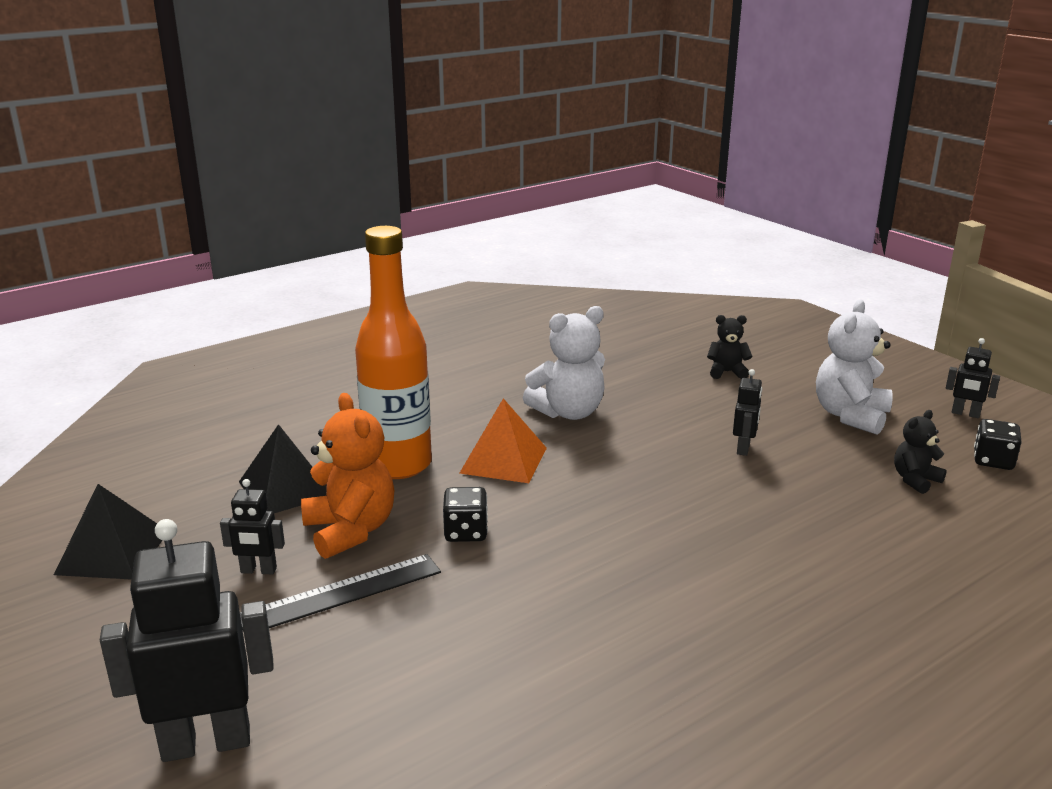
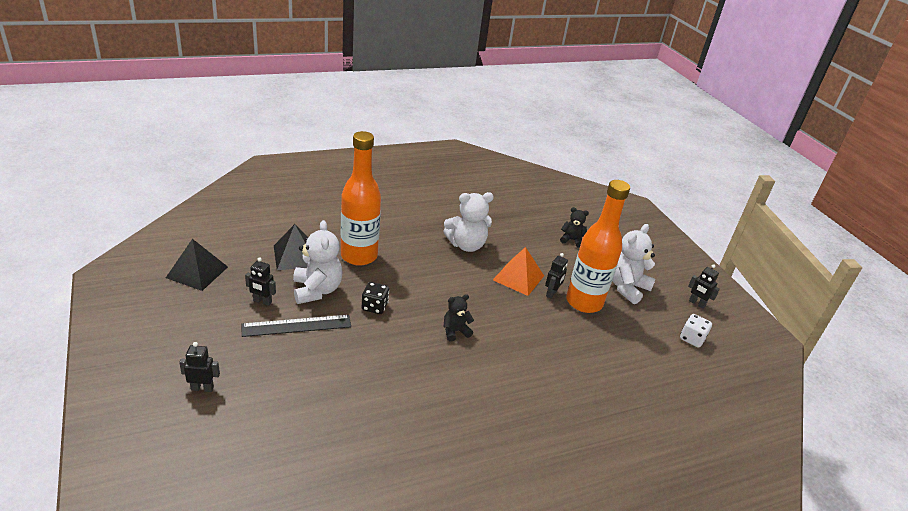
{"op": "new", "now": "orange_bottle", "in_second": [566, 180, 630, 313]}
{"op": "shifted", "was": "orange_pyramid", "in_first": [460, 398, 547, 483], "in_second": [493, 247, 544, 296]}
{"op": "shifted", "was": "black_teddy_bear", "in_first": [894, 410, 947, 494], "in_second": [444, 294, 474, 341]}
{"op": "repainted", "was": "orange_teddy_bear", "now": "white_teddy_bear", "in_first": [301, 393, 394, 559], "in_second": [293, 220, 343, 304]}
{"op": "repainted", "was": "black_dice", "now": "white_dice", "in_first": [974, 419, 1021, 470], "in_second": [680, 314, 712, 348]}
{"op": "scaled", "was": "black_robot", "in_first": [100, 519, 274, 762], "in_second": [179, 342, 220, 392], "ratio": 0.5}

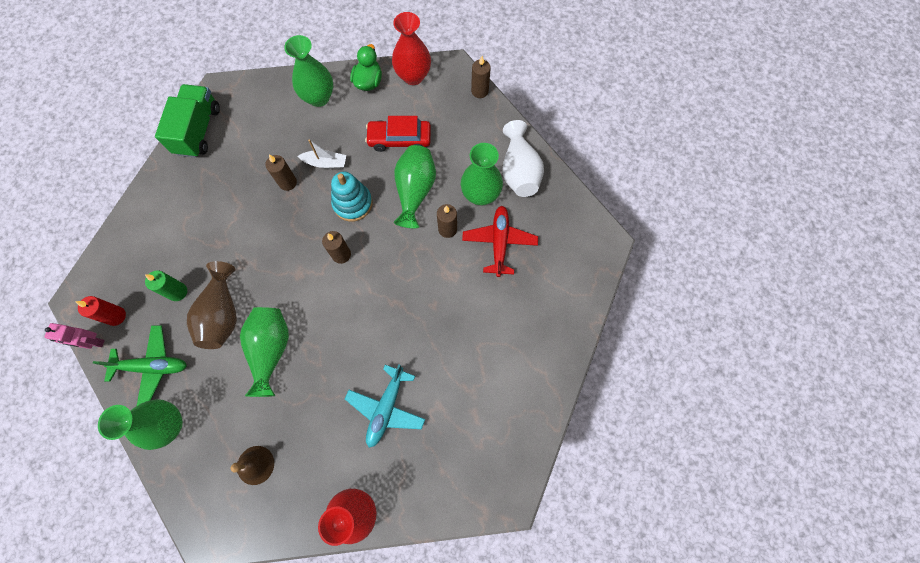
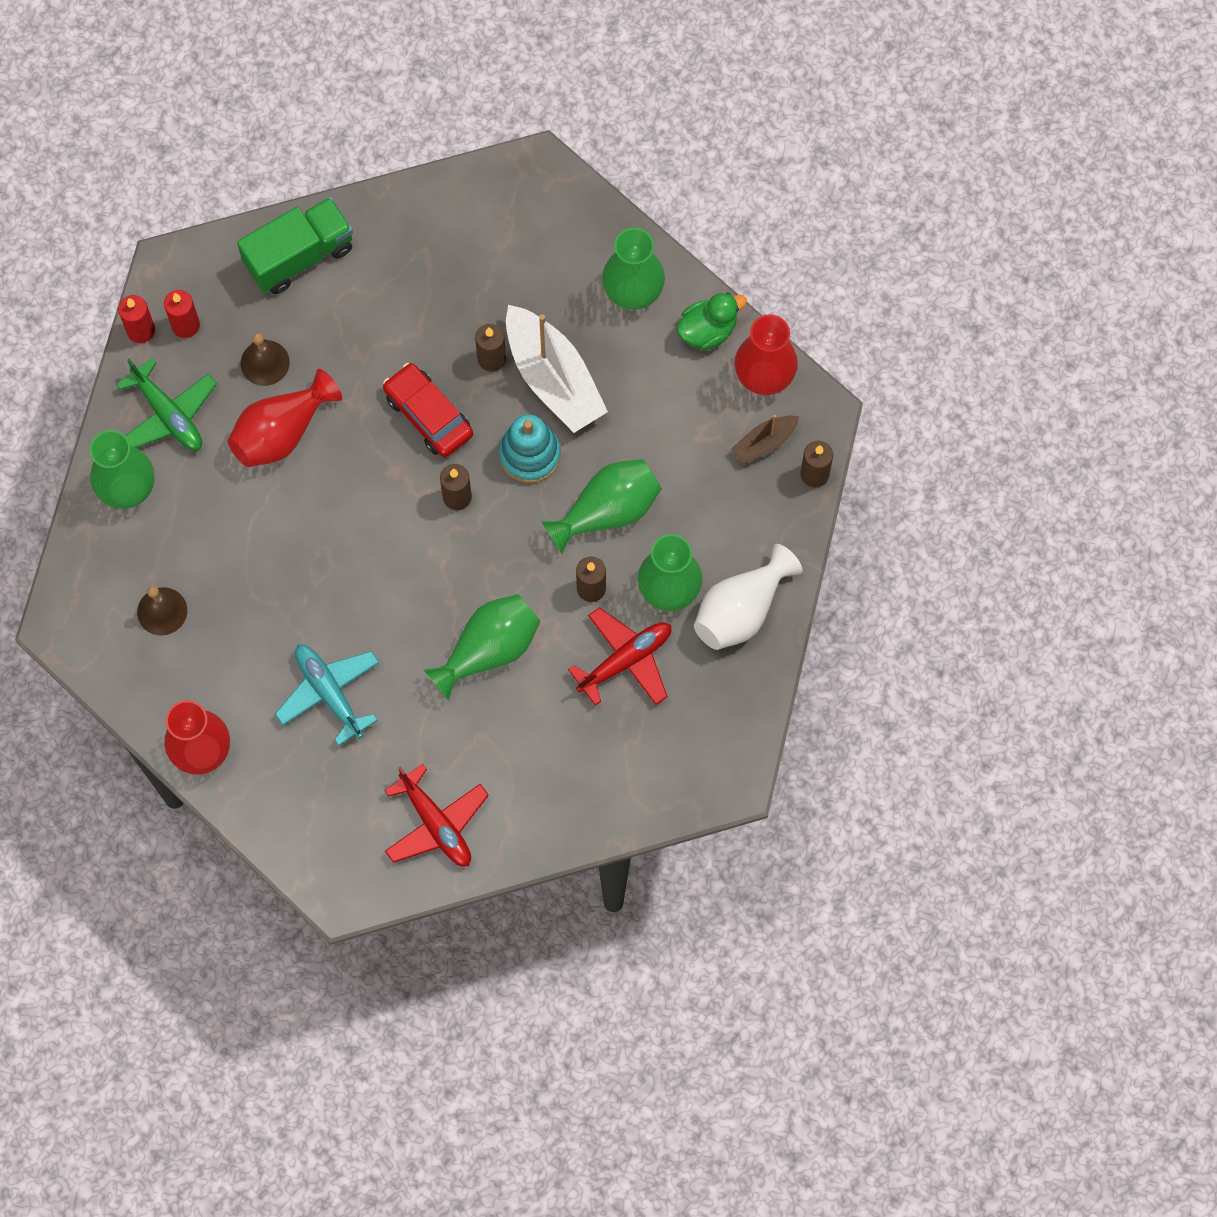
{"op": "new", "now": "red_plane", "in_second": [384, 764, 489, 867]}
{"op": "new", "now": "brown_boat", "in_second": [731, 415, 799, 465]}
{"op": "shifted", "was": "green_truck", "in_first": [155, 84, 220, 158], "in_second": [237, 197, 353, 294]}
{"op": "shifted", "was": "green_vase", "in_first": [240, 307, 289, 397], "in_second": [424, 594, 541, 700]}
{"op": "shifted", "was": "red_car", "in_first": [365, 116, 431, 152], "in_second": [383, 363, 473, 457]}
{"op": "swapped", "was": "pink_robot", "now": "red_candle", "in_first": [45, 323, 105, 349], "in_second": [118, 295, 155, 343]}
{"op": "swapped", "was": "green_candle", "now": "brown_bell", "in_first": [145, 270, 187, 301], "in_second": [241, 333, 290, 386]}
{"op": "repainted", "was": "brown_vase", "now": "red_vase", "in_first": [187, 261, 237, 349], "in_second": [228, 369, 342, 467]}
{"op": "rotated", "was": "turquoise_plane", "in_first": [345, 364, 425, 448], "in_second": [275, 645, 380, 746], "clockwise": 75}
{"op": "scaled", "was": "white_boat", "in_first": [298, 139, 346, 169], "in_second": [506, 305, 608, 433], "ratio": 1.99}

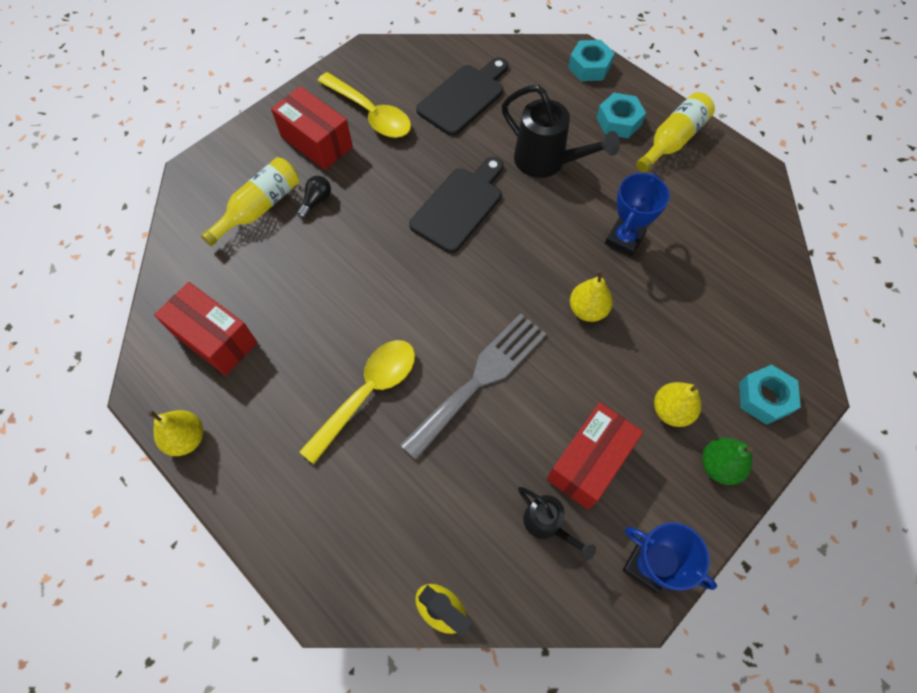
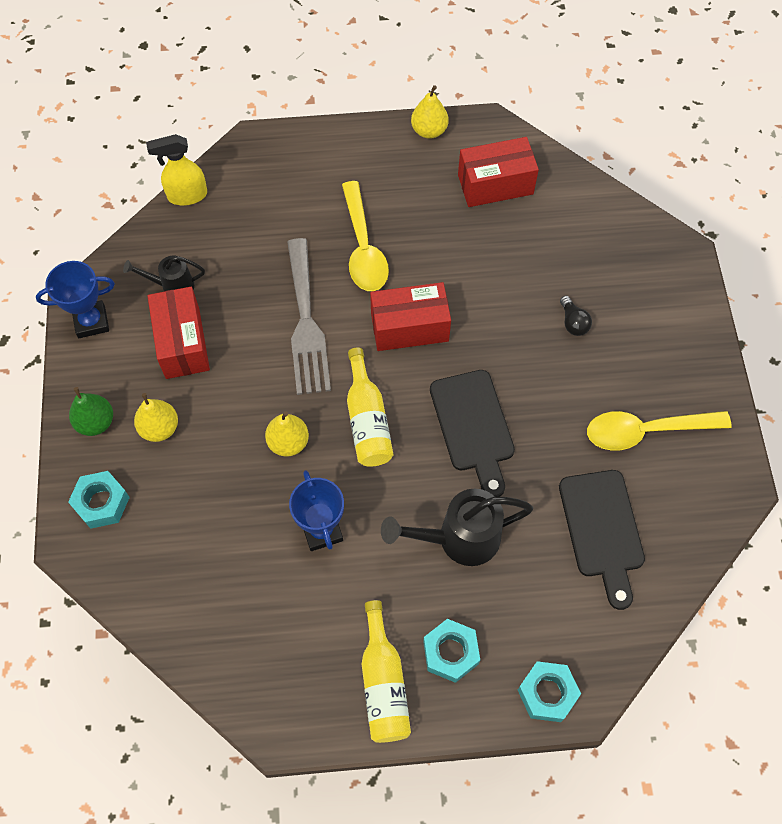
{"op": "shifted", "was": "yellow_bottle", "in_first": [201, 157, 299, 246], "in_second": [347, 347, 393, 467]}
{"op": "shifted", "was": "red_box", "in_first": [271, 86, 353, 170], "in_second": [370, 282, 451, 351]}

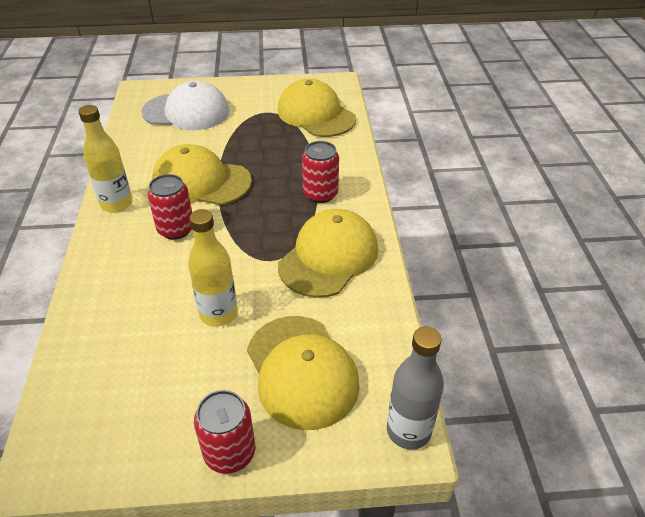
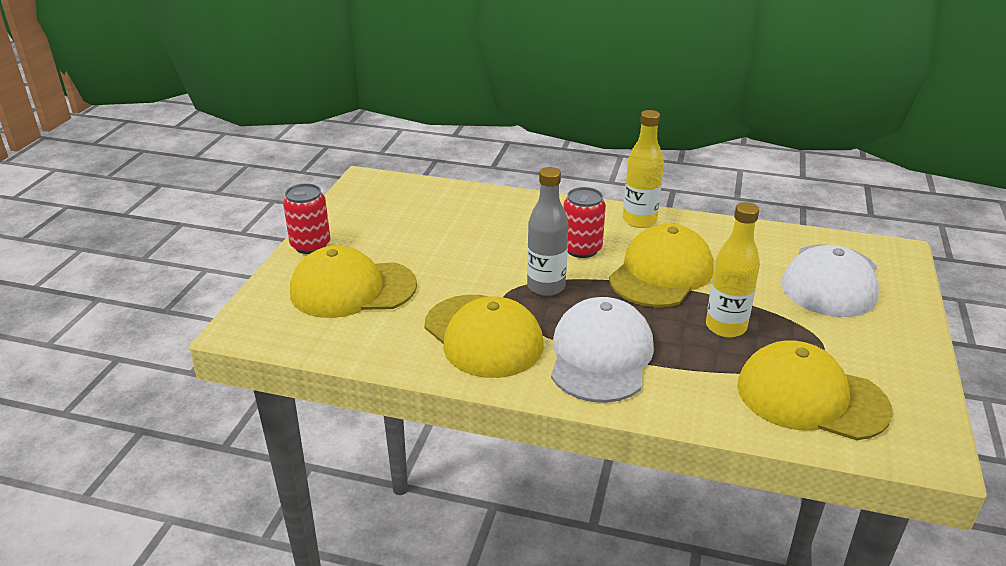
{"op": "shifted", "was": "yellow_bottle", "in_first": [188, 209, 238, 327], "in_second": [706, 202, 760, 337]}
{"op": "shifted", "was": "grey_bottle", "in_first": [387, 327, 444, 450], "in_second": [527, 167, 569, 296]}
{"op": "swapped", "was": "red_can", "now": "white_cap", "in_first": [302, 141, 339, 203], "in_second": [551, 297, 654, 403]}
{"op": "rotated", "was": "yellow_cap", "in_first": [278, 79, 356, 137], "in_second": [737, 340, 893, 440], "clockwise": -135}

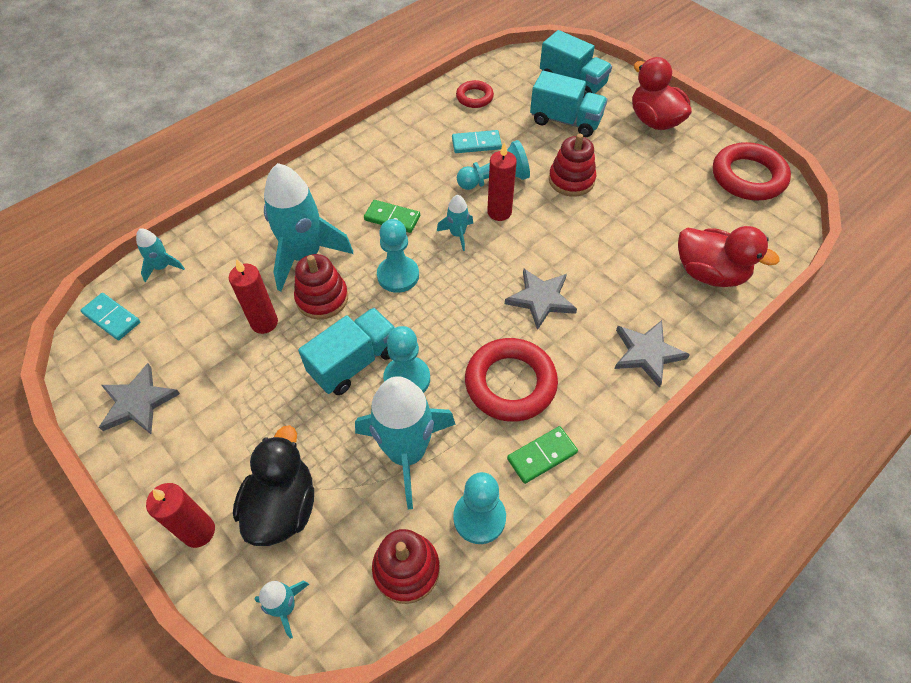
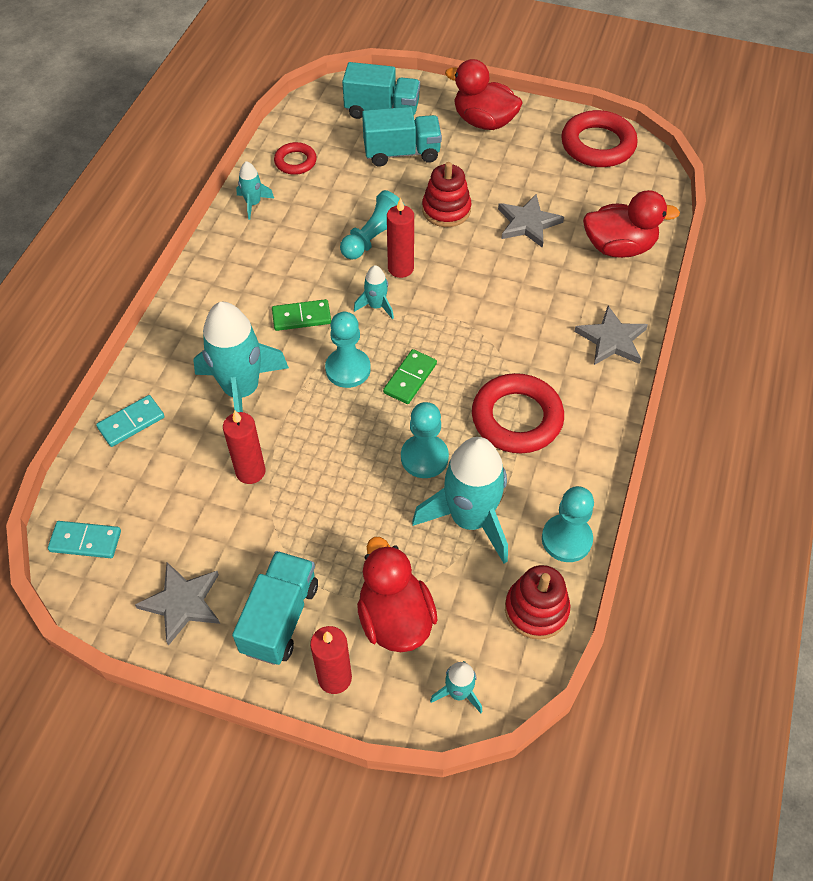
{"op": "gone", "was": "red_stacking_toy", "in_first": [294, 254, 348, 320]}
{"op": "shifted", "was": "turquoise_rocket", "in_first": [136, 229, 185, 282], "in_second": [236, 161, 274, 220]}
{"op": "shifted", "was": "turquoise_truck", "in_first": [298, 308, 396, 395], "in_second": [232, 551, 318, 665]}
{"op": "shifted", "was": "turquoise_domino", "in_first": [452, 130, 502, 153], "in_second": [96, 395, 165, 447]}
{"op": "shifted", "was": "grey_star", "in_first": [505, 269, 577, 330], "in_second": [498, 194, 564, 248]}
{"op": "shifted", "was": "green_domino", "in_first": [507, 426, 578, 484], "in_second": [383, 349, 437, 404]}
{"op": "repainted", "was": "black_duck", "now": "red_duck", "in_first": [233, 425, 314, 546], "in_second": [357, 537, 438, 652]}

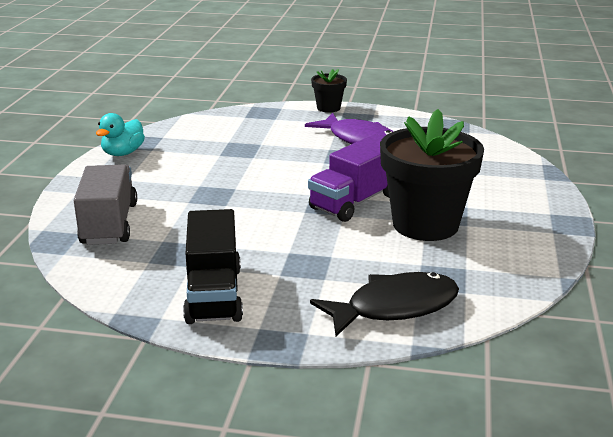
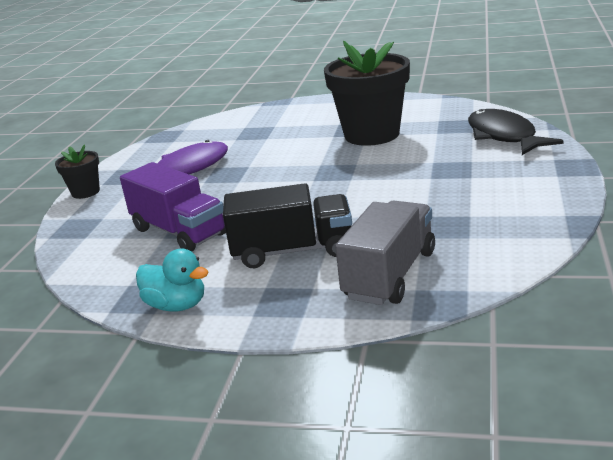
{"op": "shifted", "was": "black_truck", "in_first": [183, 209, 243, 324], "in_second": [223, 183, 352, 268]}
{"op": "shifted", "was": "purple_truck", "in_first": [308, 134, 389, 222], "in_second": [120, 162, 226, 252]}
{"op": "rotated", "was": "grey_truck", "in_first": [74, 164, 137, 245], "in_second": [335, 201, 435, 305], "clockwise": 120}

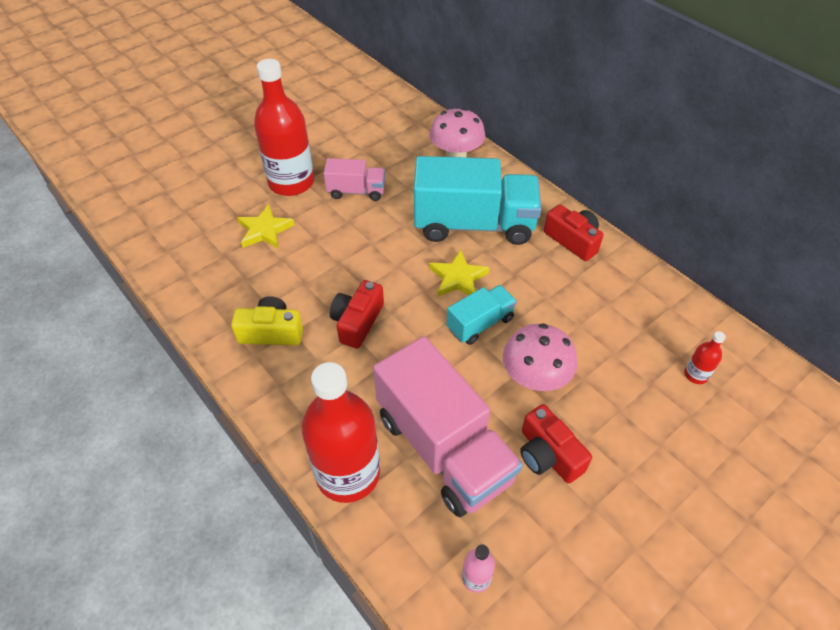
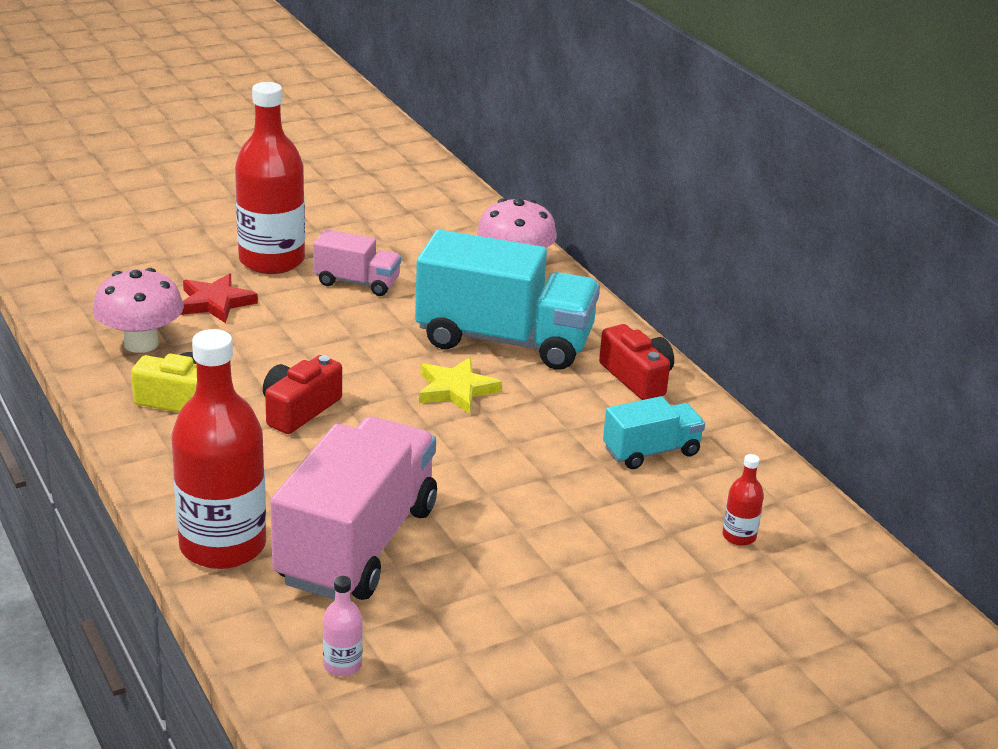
{"op": "gone", "was": "red_camera", "in_first": [520, 404, 592, 484]}
{"op": "shifted", "was": "turquoise_truck", "in_first": [447, 285, 517, 345], "in_second": [603, 396, 705, 469]}
{"op": "shifted", "was": "pink_mushroom", "in_first": [503, 323, 577, 391], "in_second": [93, 268, 184, 353]}
{"op": "repainted", "was": "yellow_star", "now": "red_star", "in_first": [237, 204, 295, 248], "in_second": [180, 273, 258, 323]}
{"op": "rotated", "was": "pink_truck", "in_first": [373, 336, 523, 517], "in_second": [270, 416, 437, 600], "clockwise": -135}

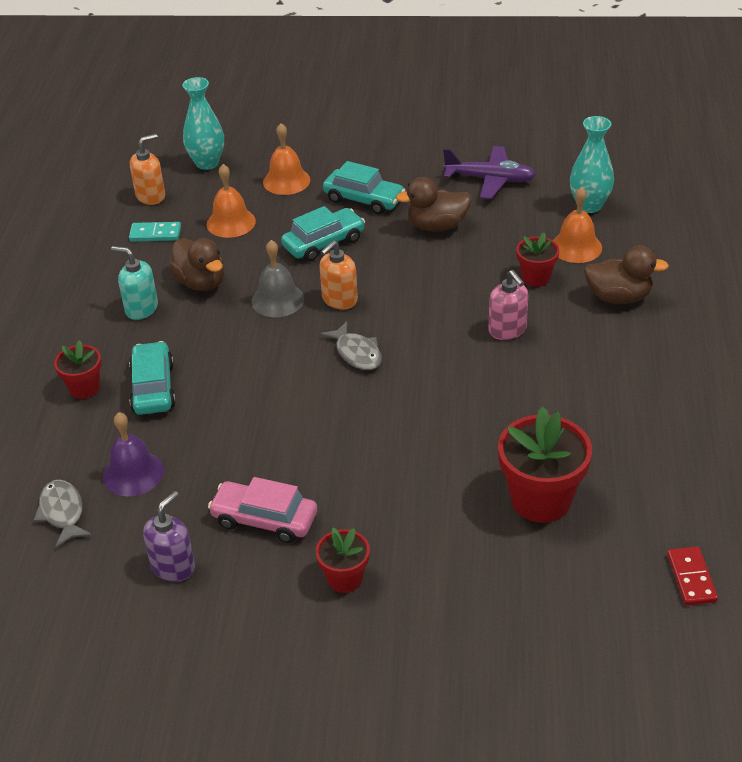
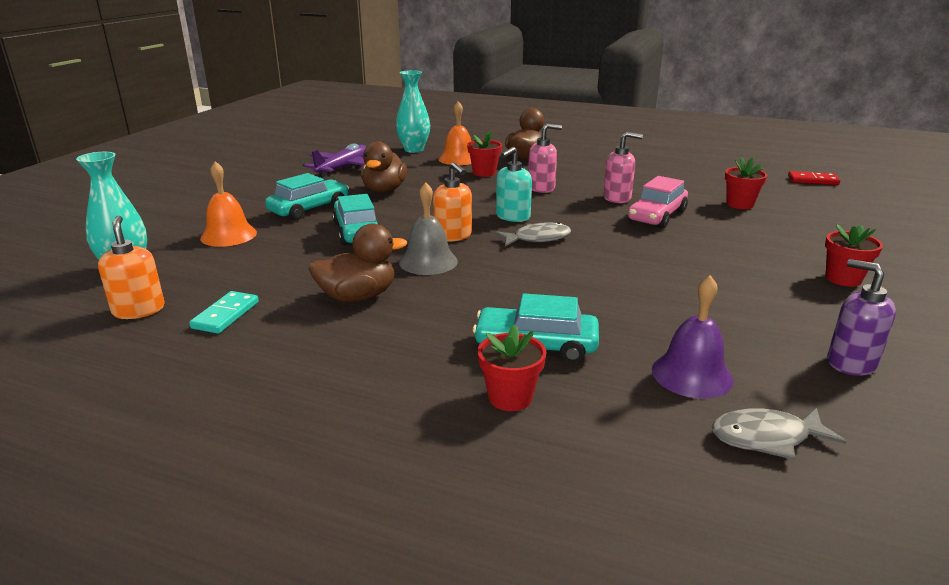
{"op": "gone", "was": "orange_bell", "in_first": [207, 164, 256, 238]}
{"op": "new", "now": "pink_soap_dispenser", "in_second": [603, 131, 643, 203]}
{"op": "shifted", "was": "turquoise_soap_dispenser", "in_first": [111, 246, 158, 320], "in_second": [496, 147, 532, 222]}
{"op": "shifted", "was": "pink_car", "in_first": [208, 477, 317, 543], "in_second": [628, 176, 688, 228]}
{"op": "scaled", "was": "red_flower_pot", "in_first": [498, 407, 592, 523], "in_second": [725, 157, 767, 209], "ratio": 0.56}

